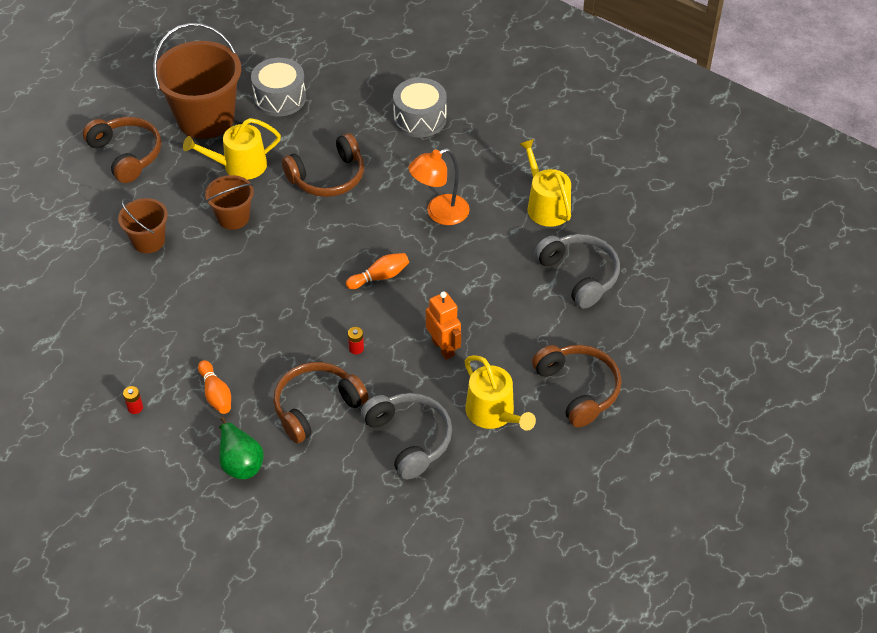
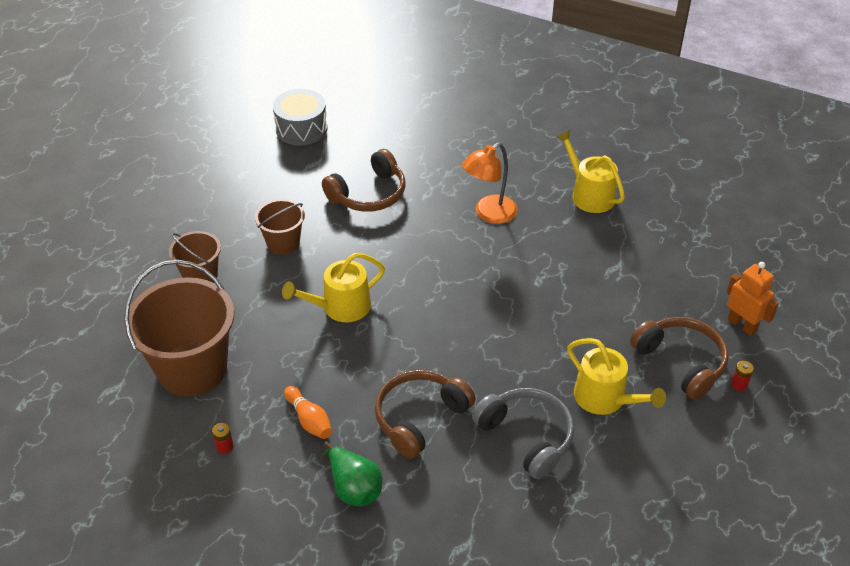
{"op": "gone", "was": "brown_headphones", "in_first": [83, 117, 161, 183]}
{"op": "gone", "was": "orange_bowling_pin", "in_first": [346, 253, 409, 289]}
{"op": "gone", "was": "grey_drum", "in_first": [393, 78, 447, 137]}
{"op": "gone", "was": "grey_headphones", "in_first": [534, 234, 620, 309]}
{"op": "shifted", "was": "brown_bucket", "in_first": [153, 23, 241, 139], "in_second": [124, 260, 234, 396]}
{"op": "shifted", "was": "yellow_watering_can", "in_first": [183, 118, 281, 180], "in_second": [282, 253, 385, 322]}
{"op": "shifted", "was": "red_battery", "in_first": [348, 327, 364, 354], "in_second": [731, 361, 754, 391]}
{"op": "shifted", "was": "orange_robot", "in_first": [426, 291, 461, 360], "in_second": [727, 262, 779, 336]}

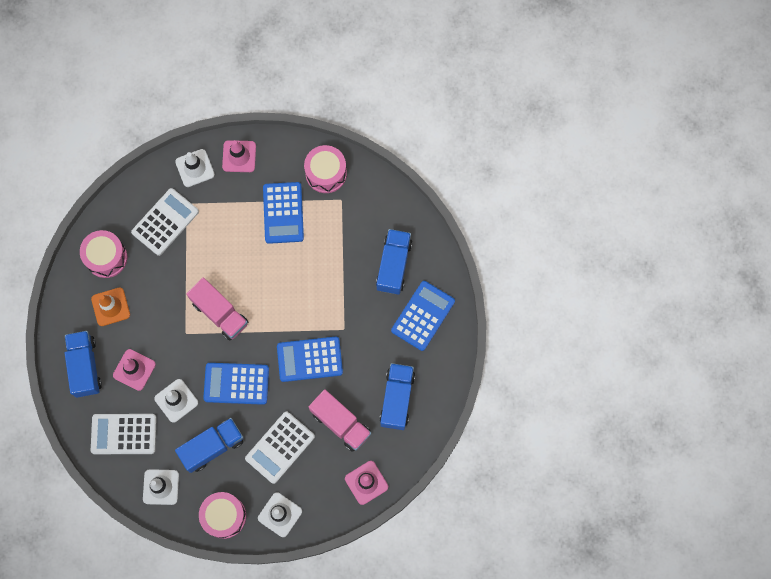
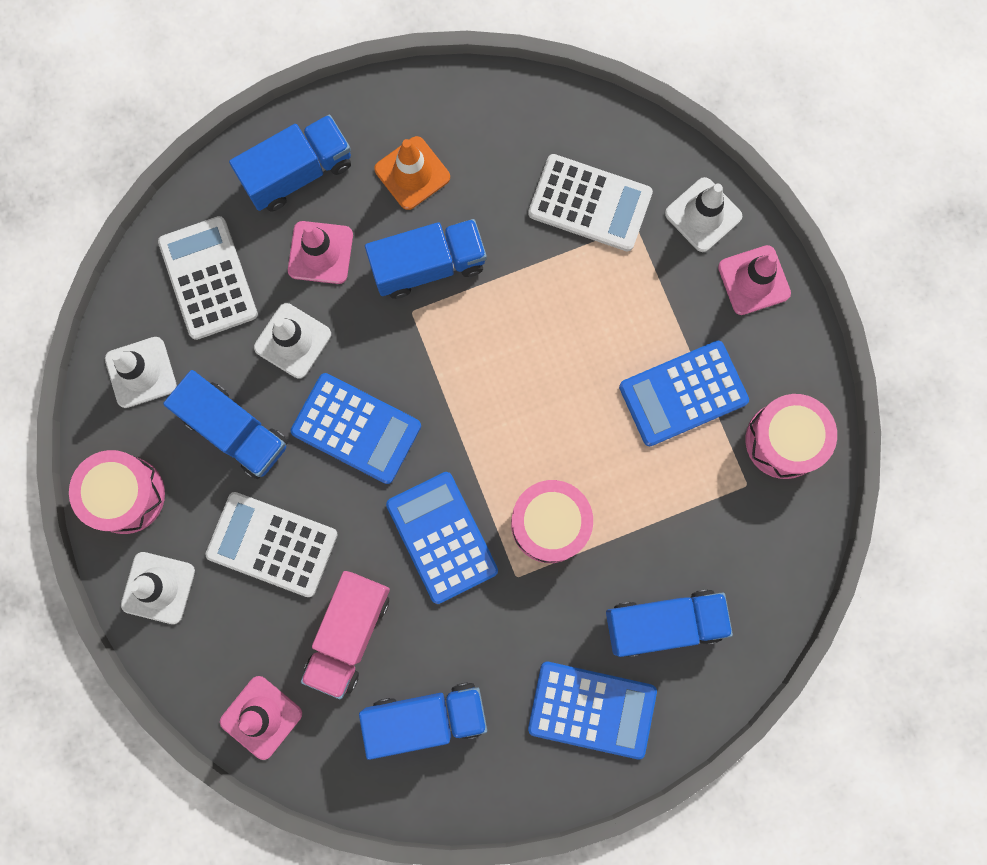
{"op": "gone", "was": "pink_truck", "in_first": [186, 278, 248, 341]}
{"op": "new", "now": "blue_truck", "in_second": [365, 219, 487, 299]}
{"op": "shifted", "was": "pink_drum", "in_first": [80, 230, 127, 278], "in_second": [511, 480, 593, 563]}
{"op": "rotated", "was": "blue_calculator", "in_first": [203, 363, 269, 405], "in_second": [291, 373, 421, 484], "clockwise": 135}

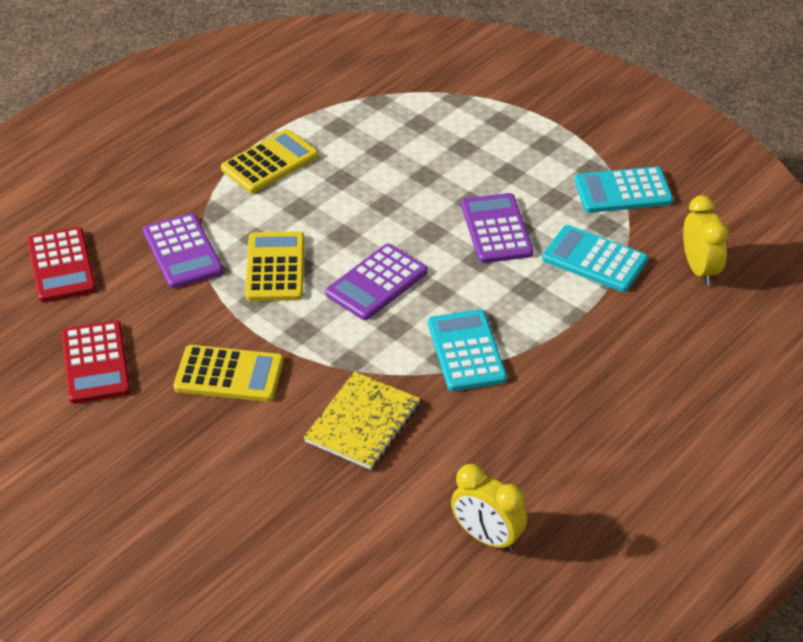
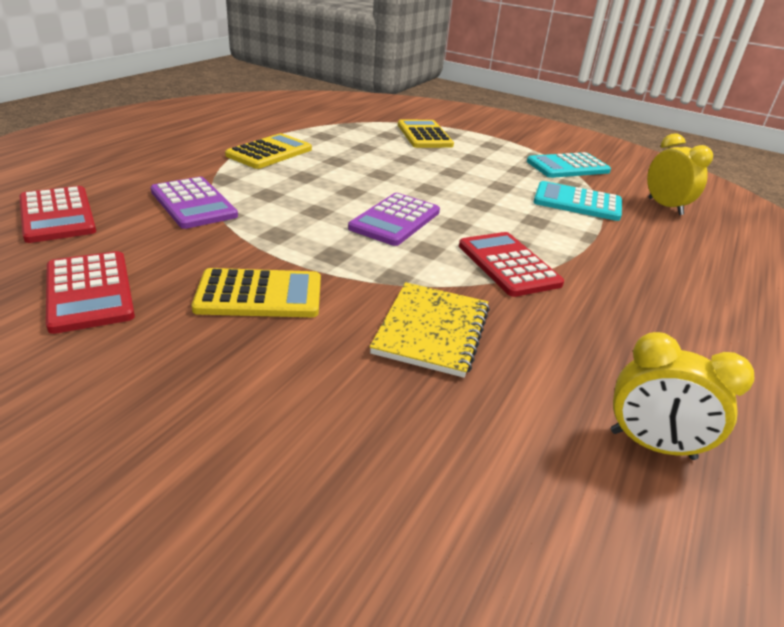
{"op": "gone", "was": "purple_calculator", "in_first": [461, 193, 534, 263]}
{"op": "shifted", "was": "yellow_calculator", "in_first": [245, 232, 305, 301], "in_second": [398, 120, 454, 148]}
{"op": "repainted", "was": "turquoise_calculator", "now": "red_calculator", "in_first": [428, 309, 507, 391], "in_second": [459, 232, 564, 297]}

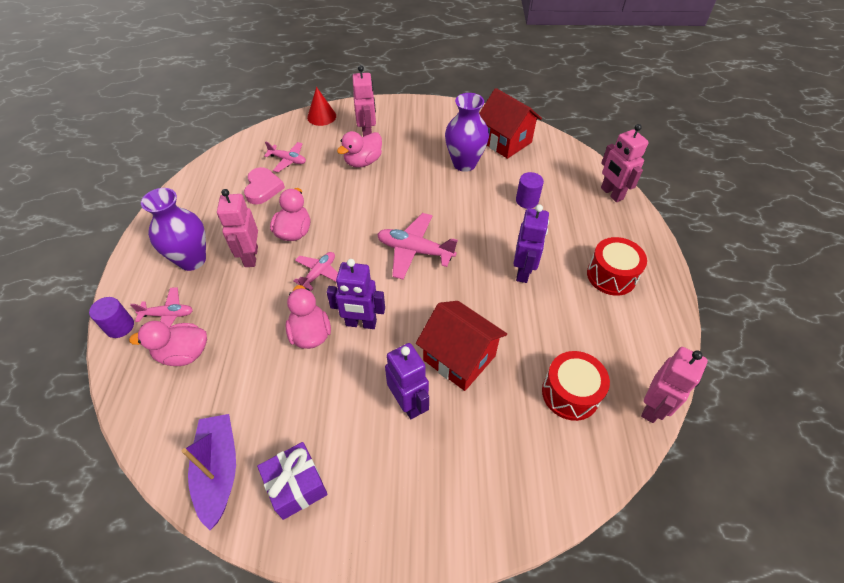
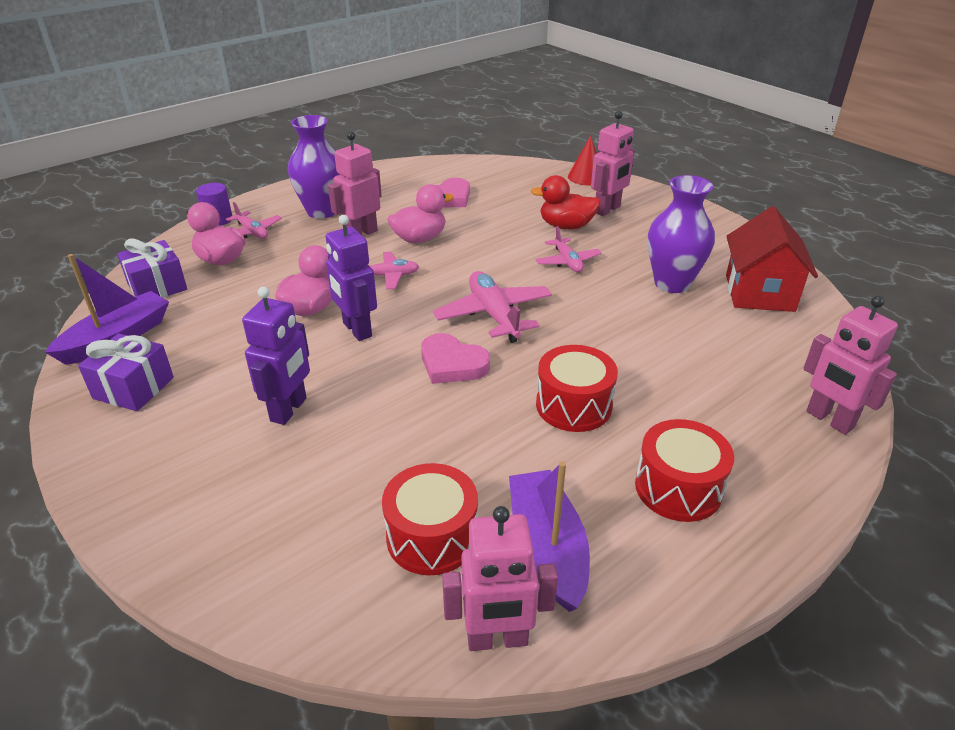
{"op": "gone", "was": "red_house", "in_first": [416, 301, 507, 391]}
{"op": "gone", "was": "purple_cylinder", "in_first": [516, 172, 544, 208]}
{"op": "new", "now": "purple_gift", "in_second": [117, 238, 187, 298]}
{"op": "new", "now": "pink_heart", "in_second": [421, 333, 490, 384]}
{"op": "new", "now": "purple_boat", "in_second": [509, 461, 590, 612]}
{"op": "shifted", "was": "pink_plane", "in_first": [264, 141, 306, 172], "in_second": [535, 226, 602, 272]}
{"op": "swapped", "was": "purple_robot", "now": "red_drum", "in_first": [513, 204, 549, 283], "in_second": [536, 345, 618, 432]}
{"op": "repainted", "was": "pink_duck", "now": "red_duck", "in_first": [337, 131, 382, 168], "in_second": [531, 175, 601, 230]}
{"op": "rotated", "was": "pink_robot", "in_first": [601, 124, 648, 202], "in_second": [803, 296, 898, 435], "clockwise": -60}

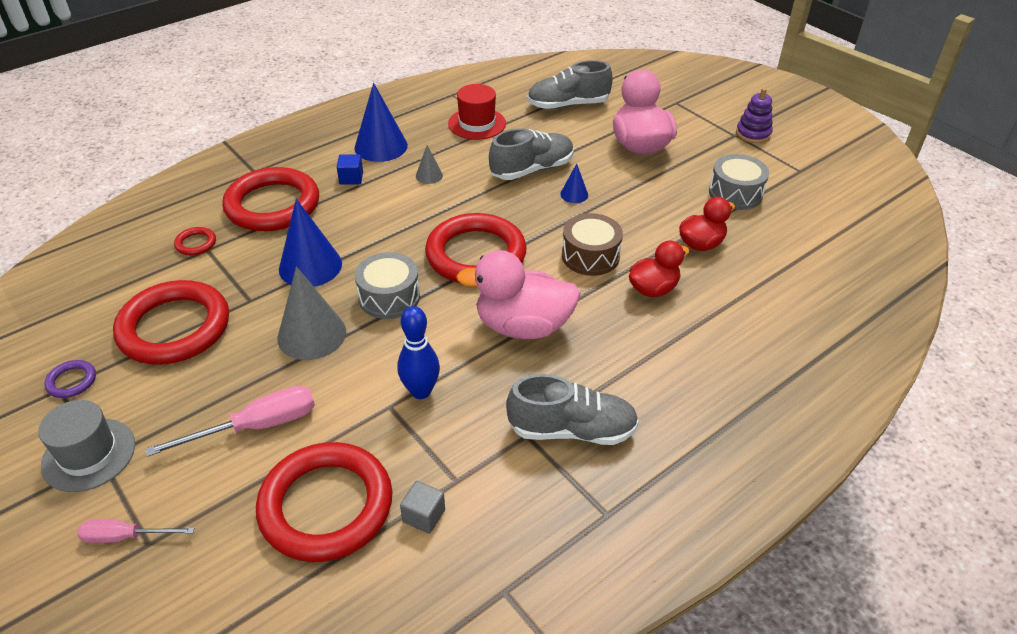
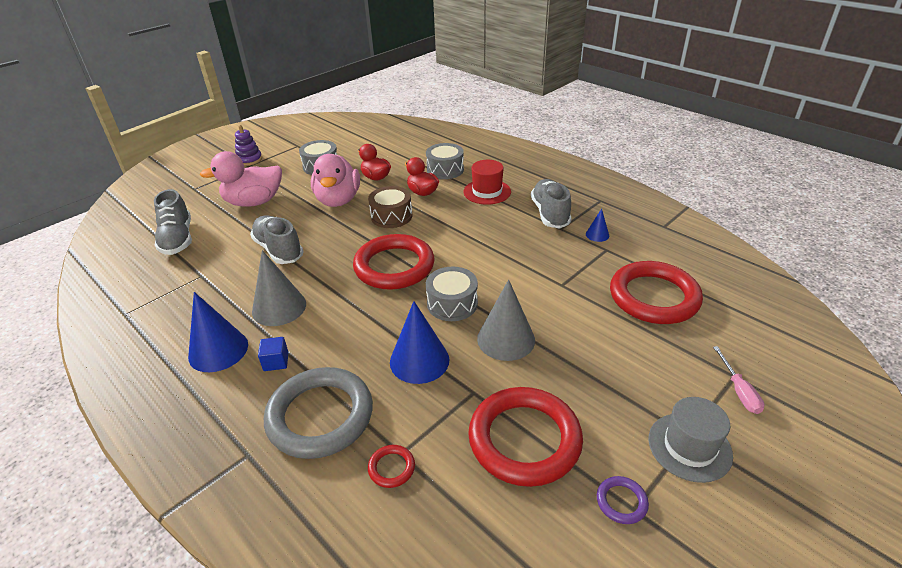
{"op": "gone", "was": "pink_screwdriver", "in_first": [146, 386, 315, 457]}
{"op": "gone", "was": "blue_bowling_pin", "in_first": [397, 306, 440, 399]}
{"op": "gone", "was": "grey_cube", "in_first": [400, 481, 445, 534]}
{"op": "new", "now": "grey_drum", "in_second": [426, 143, 464, 179]}
{"op": "shifted", "was": "red_hat", "in_first": [448, 84, 506, 140], "in_second": [463, 160, 511, 205]}
{"op": "shifted", "was": "pink_duck", "in_first": [456, 250, 581, 339], "in_second": [311, 154, 360, 207]}
{"op": "shifted", "was": "blue_cone", "in_first": [560, 164, 588, 203], "in_second": [586, 209, 609, 242]}
{"op": "repainted", "was": "red_ring", "now": "grey_ring", "in_first": [222, 167, 319, 231], "in_second": [264, 367, 373, 459]}
{"op": "scaled", "was": "grey_cone", "in_first": [416, 145, 443, 184], "in_second": [252, 250, 306, 326], "ratio": 2.02}

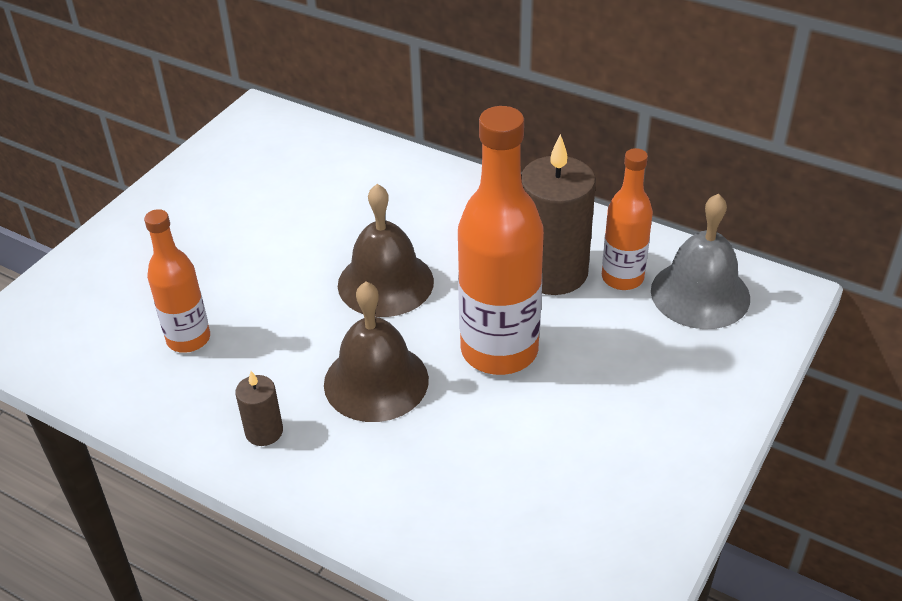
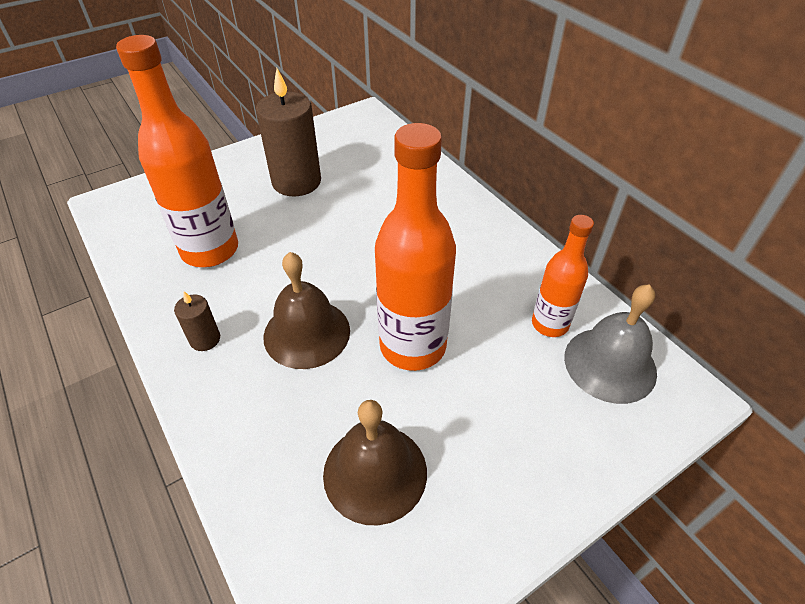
{"op": "shifted", "was": "brown_bell", "in_first": [338, 184, 434, 317], "in_second": [323, 400, 427, 525]}
{"op": "shifted", "was": "brown_candle", "in_first": [521, 134, 596, 295], "in_second": [256, 68, 321, 196]}
{"op": "scaled", "was": "orange_bottle", "in_first": [144, 209, 210, 353], "in_second": [116, 35, 238, 267], "ratio": 1.72}

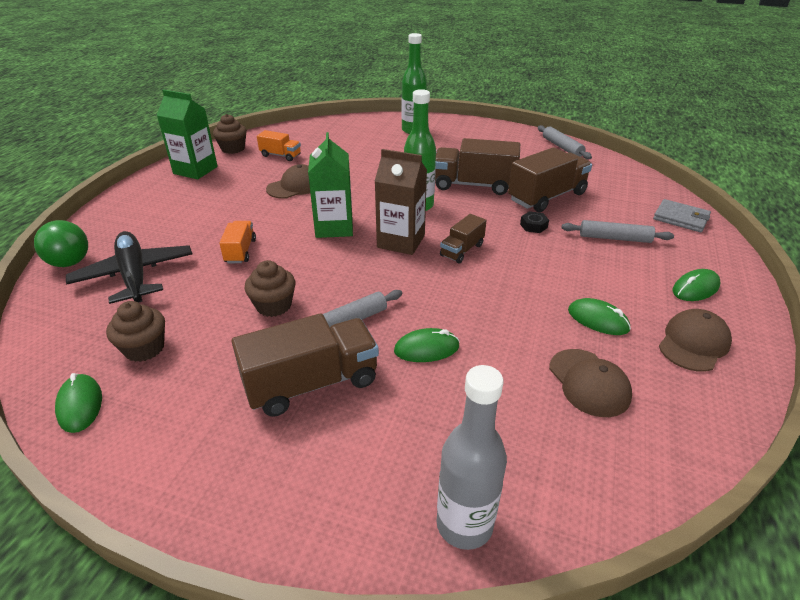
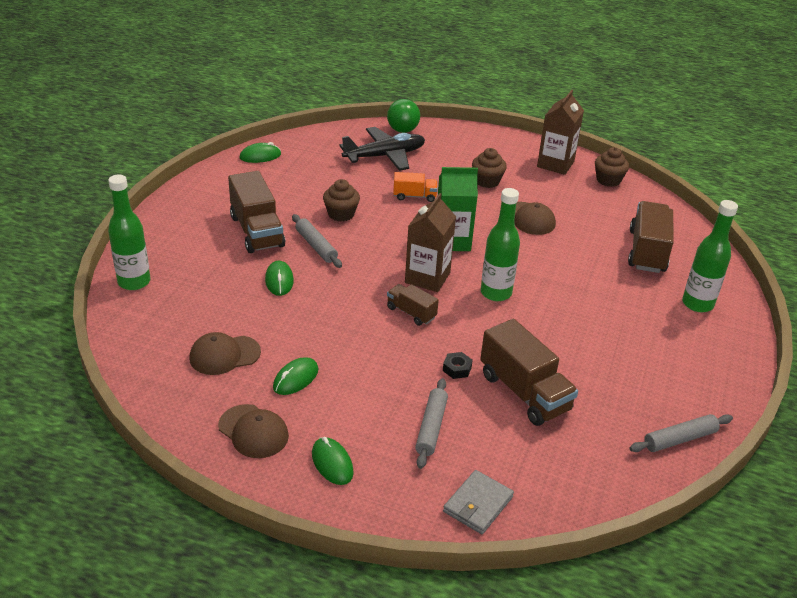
{"op": "gone", "was": "orange_truck", "in_first": [257, 130, 301, 161]}
{"op": "shifted", "was": "brown_cupcake", "in_first": [106, 301, 165, 362], "in_second": [472, 148, 507, 188]}
{"op": "shifted", "was": "brown_truck", "in_first": [435, 138, 520, 195], "in_second": [628, 201, 674, 273]}
{"op": "repainted", "was": "green_carton", "now": "brown_carton", "in_first": [157, 89, 218, 180], "in_second": [537, 90, 584, 175]}
{"op": "repainted", "was": "grey_bottle", "now": "green_bottle", "in_first": [436, 365, 507, 550], "in_second": [108, 174, 151, 290]}

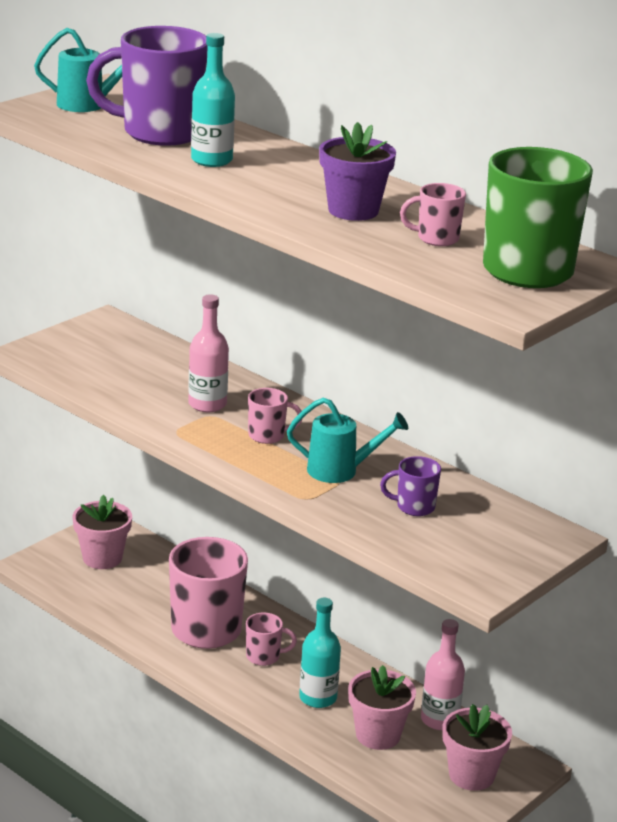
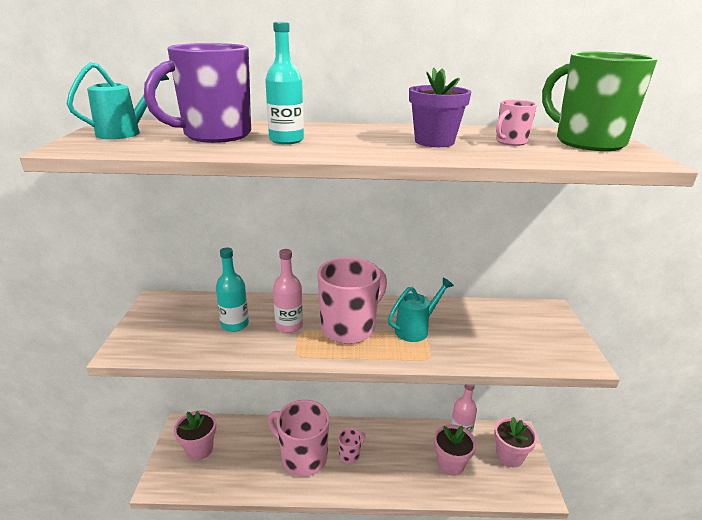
{"op": "gone", "was": "purple_mug", "in_first": [380, 456, 441, 516]}
{"op": "shifted", "was": "turquoise_bottle", "in_first": [299, 598, 341, 708], "in_second": [216, 248, 249, 332]}
{"op": "scaled", "was": "pink_mug", "in_first": [248, 388, 302, 444], "in_second": [317, 257, 387, 344], "ratio": 2.14}

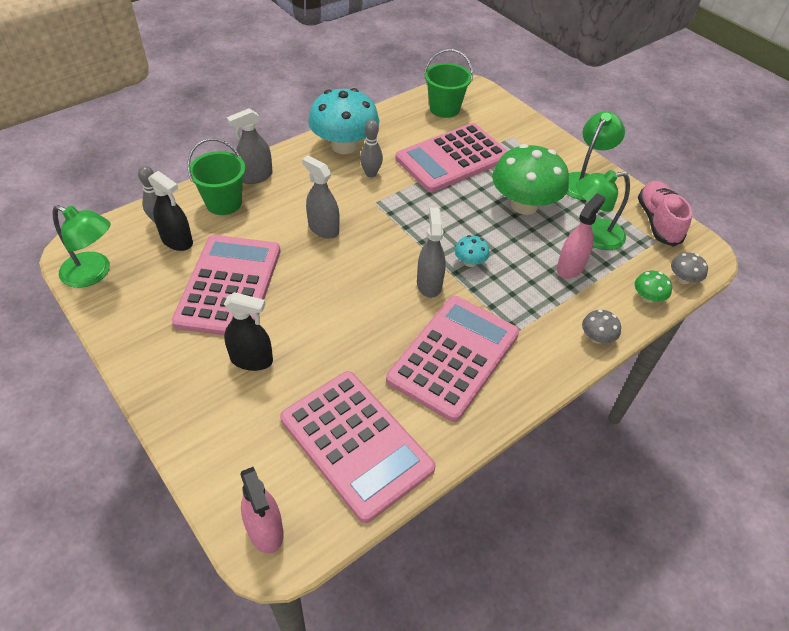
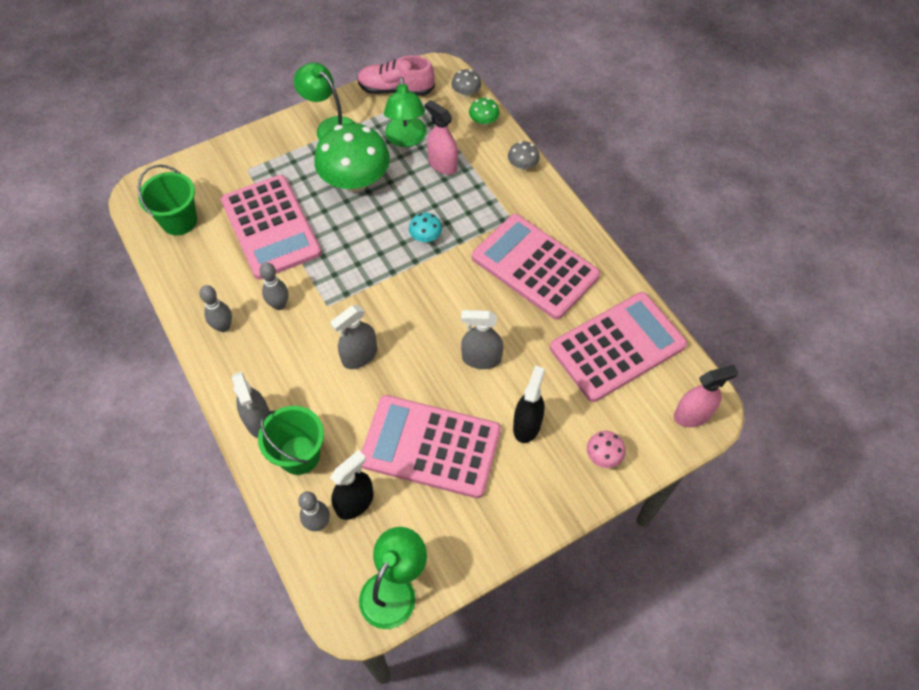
{"op": "new", "now": "pink_mushroom", "in_second": [587, 431, 626, 468]}
{"op": "shifted", "was": "grey_spray_bottle", "in_first": [417, 208, 446, 298], "in_second": [461, 310, 503, 369]}
{"op": "swapped", "was": "turquoise_mushroom", "now": "grey_bowling_pin", "in_first": [308, 88, 379, 154], "in_second": [199, 285, 232, 332]}

